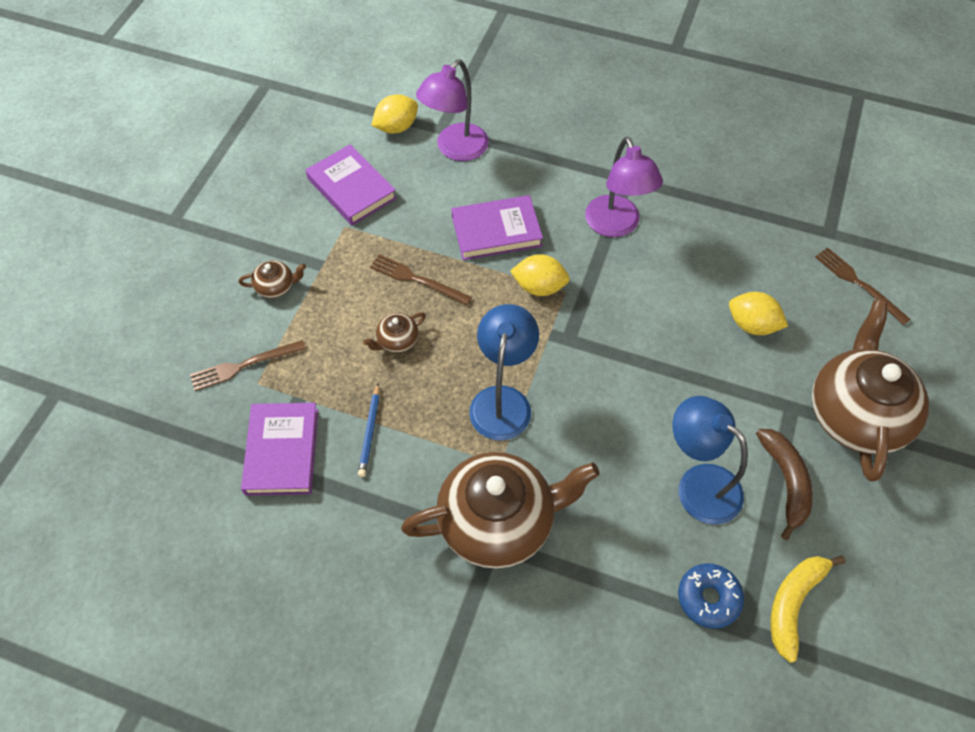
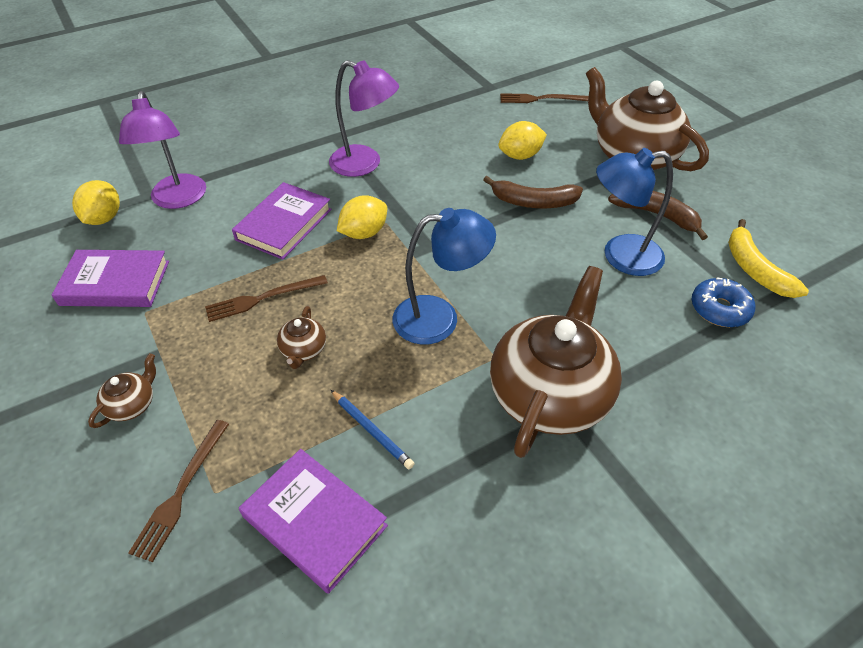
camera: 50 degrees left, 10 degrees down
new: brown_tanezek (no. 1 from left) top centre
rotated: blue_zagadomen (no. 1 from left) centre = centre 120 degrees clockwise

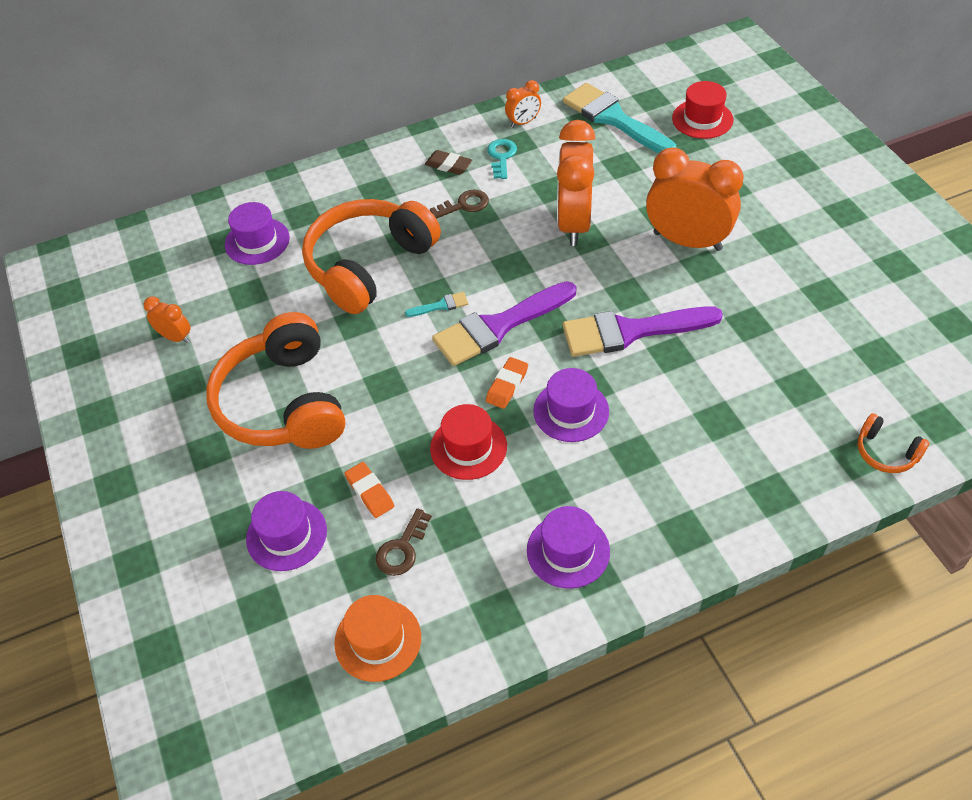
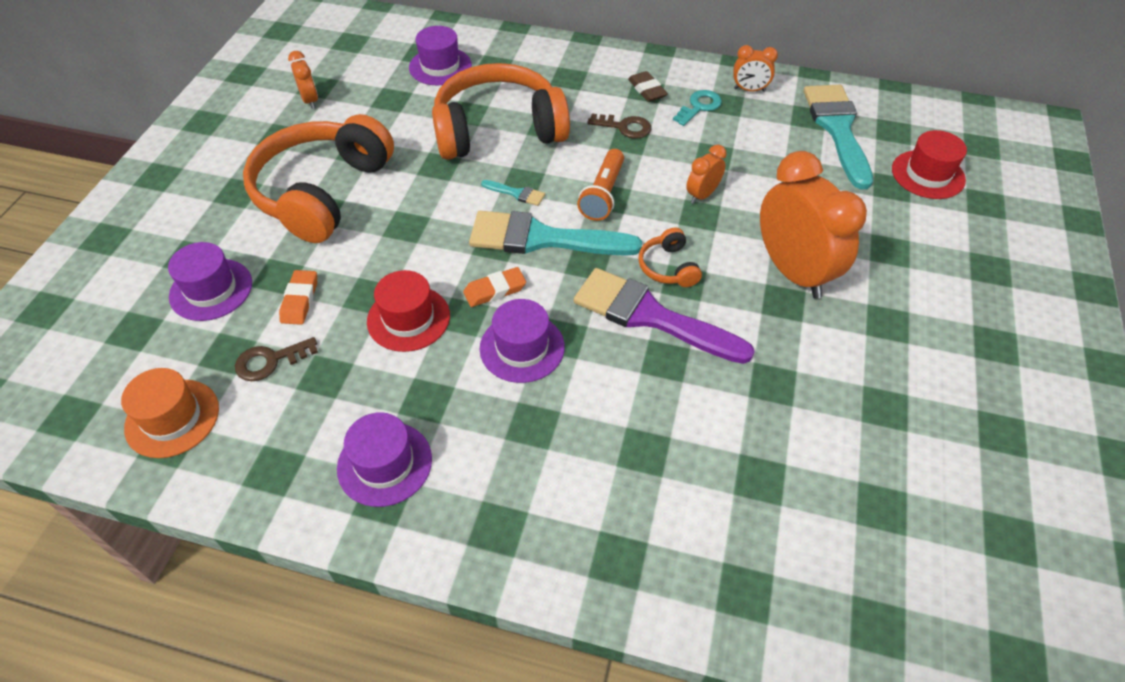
camera: 35 degrees right, 0 degrees up
new: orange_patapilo top centre
shifted: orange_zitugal (no. 3 from left) middle right to centre
repainted: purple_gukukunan (no. 1 from left) centre to turquoise_gukukunan (no. 2 from left) centre
scaled: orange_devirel (no. 3 from left in the first image) top centre = top centre x0.47

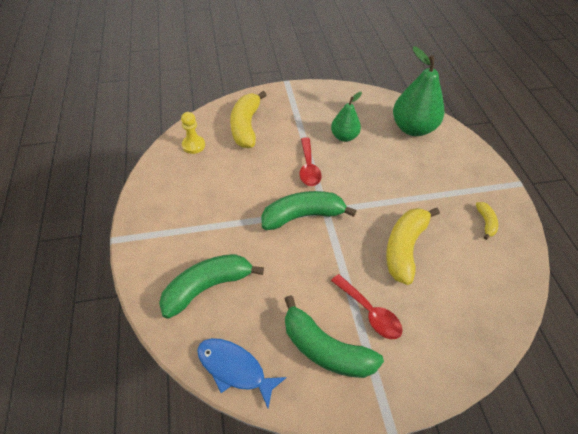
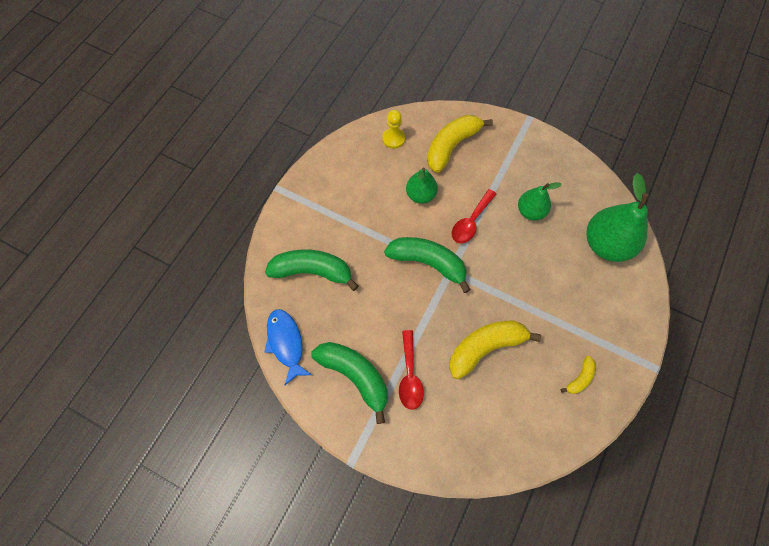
camera: 40 degrees right, 15 degrees up
new: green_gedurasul (no. 1 from left) centre
rotated: green_tanezek (no. 3 from left in the first image) bottom centre = bottom centre 150 degrees clockwise

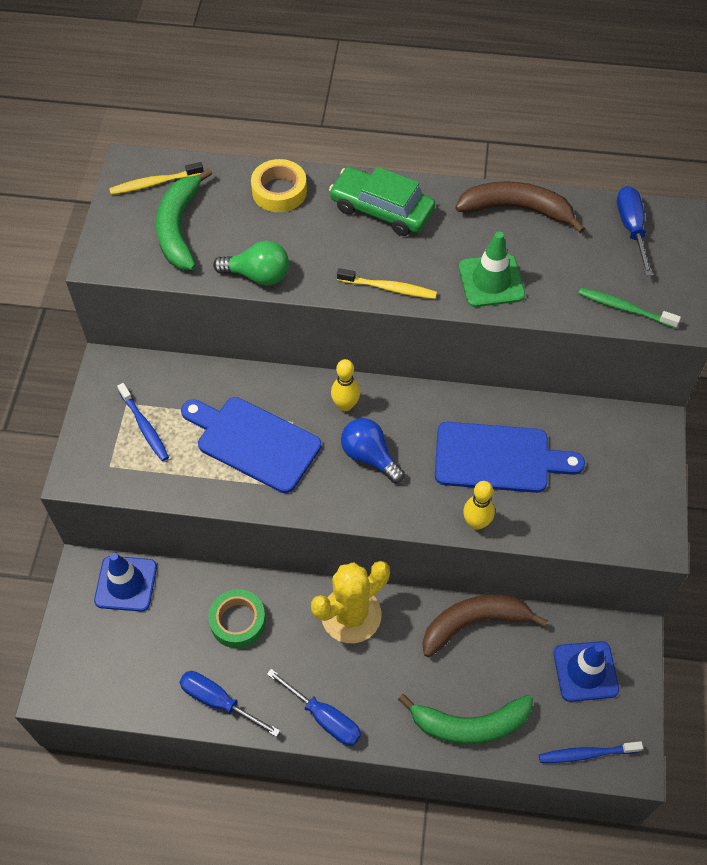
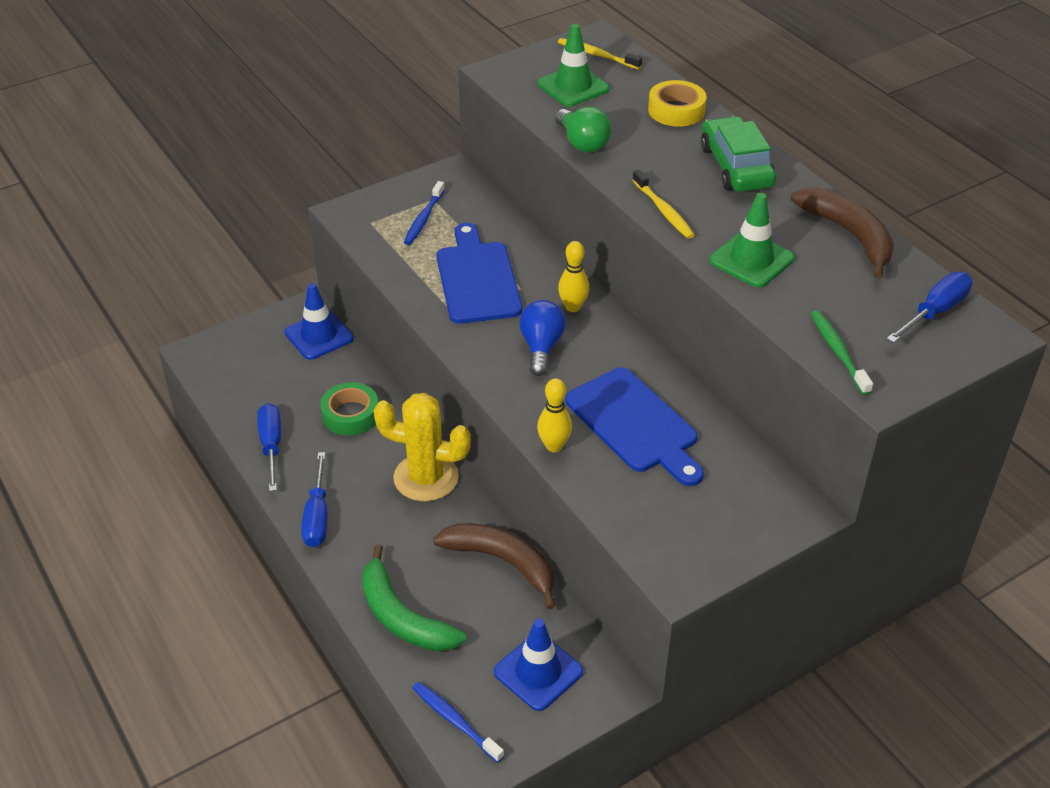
camera: 50 degrees right, 15 degrees down
swapped: green_tanezek (no. 1 from left) top left to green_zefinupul (no. 1 from left) top centre

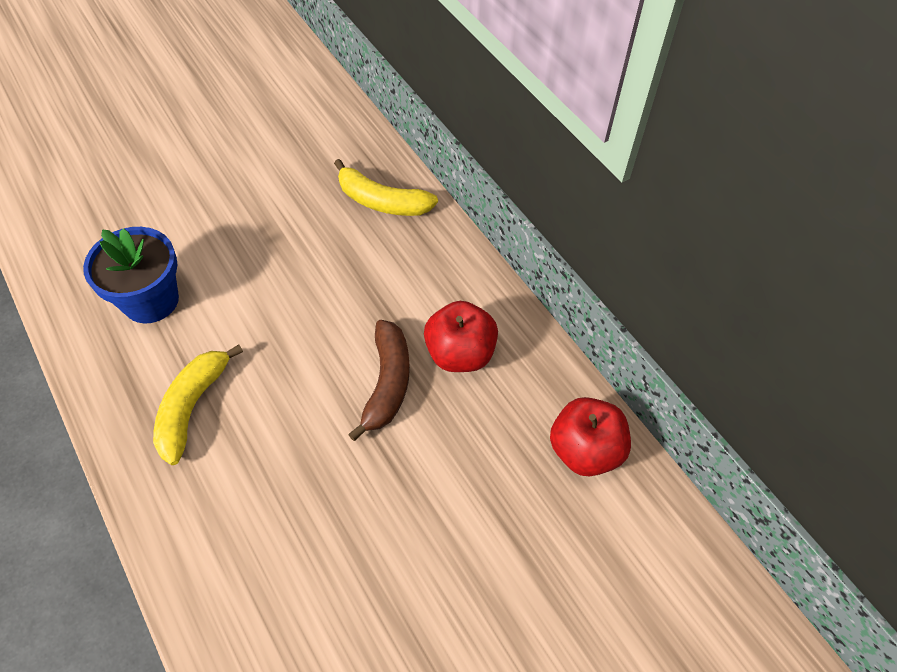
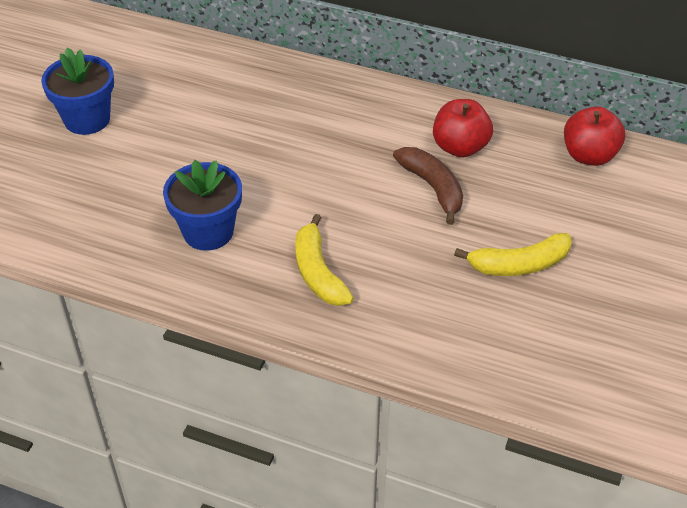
camera: 35 degrees left, 10 degrees down
new: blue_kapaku (no. 1 from left) top left
shifted: yellow_tanezek (no. 2 from left) top centre to middle right

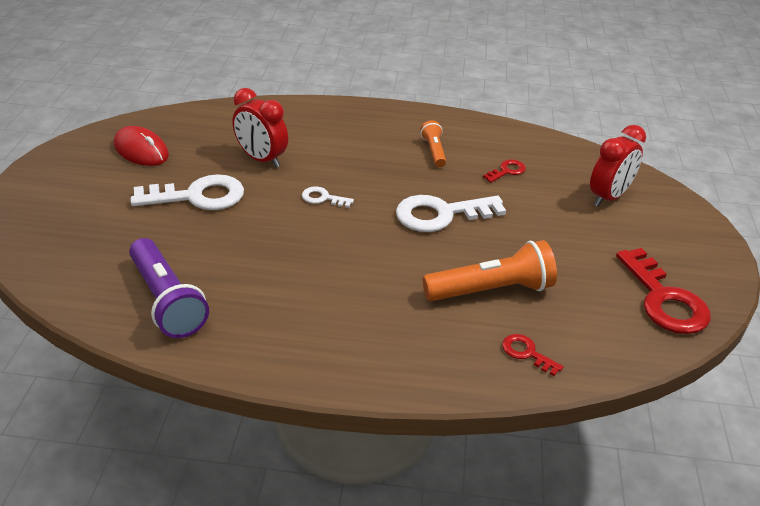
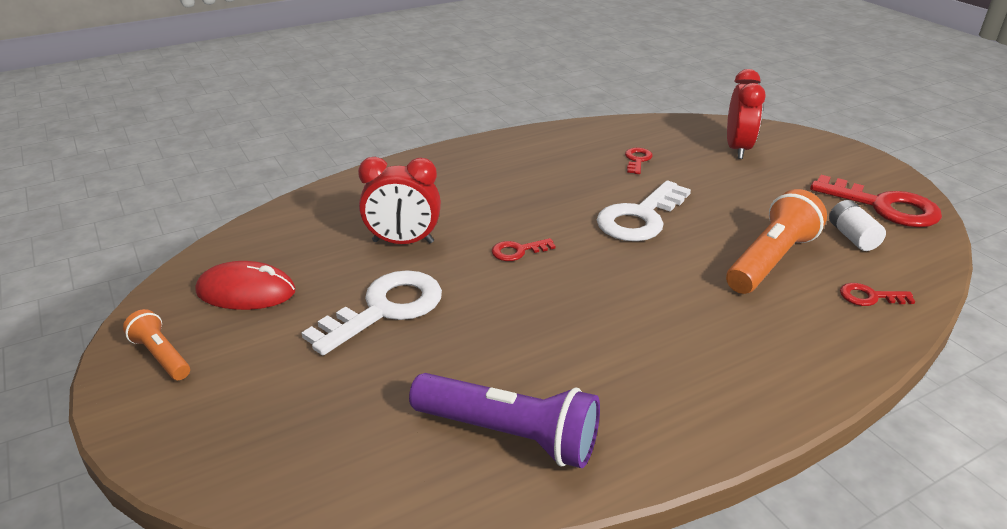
camera: 35 degrees left, 5 degrees down
new: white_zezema middle right
shifted: orange_patapilo (no. 1 from left) top centre to middle left
repainted: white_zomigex (no. 2 from left) centre to red_zomigex (no. 1 from left) centre

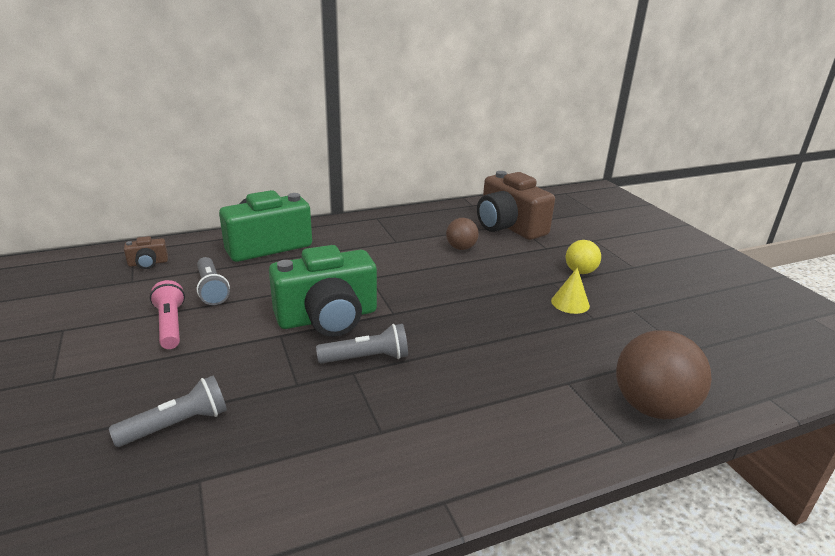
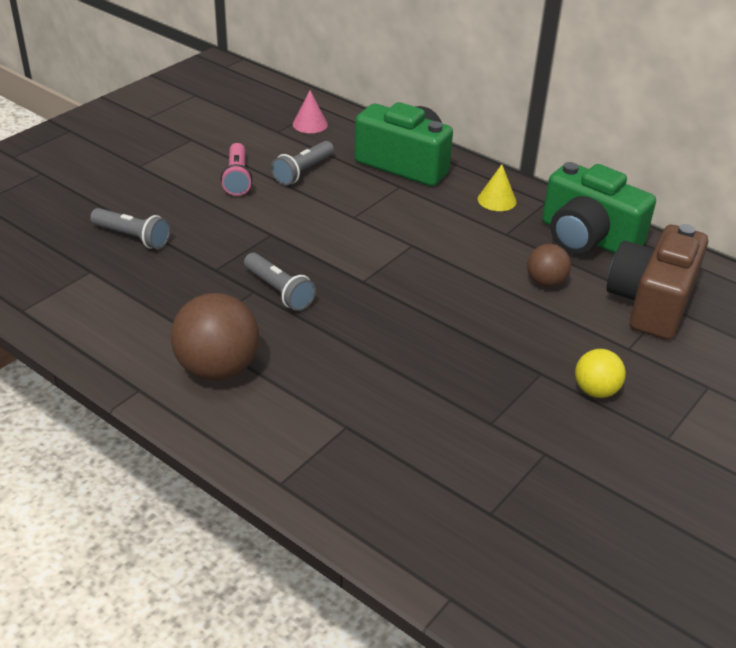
camera: 60 degrees right, 10 degrees up
shifted: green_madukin (no. 2 from left) centre to top right; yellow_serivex middle right to top right; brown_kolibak (no. 2 from left in the first image) bottom right to brown_kolibak (no. 1 from left) middle left
swapped: brown_madukin (no. 1 from left) middle left to pink_serivex top centre
rotated: pink_patapilo middle left = top left 135 degrees clockwise

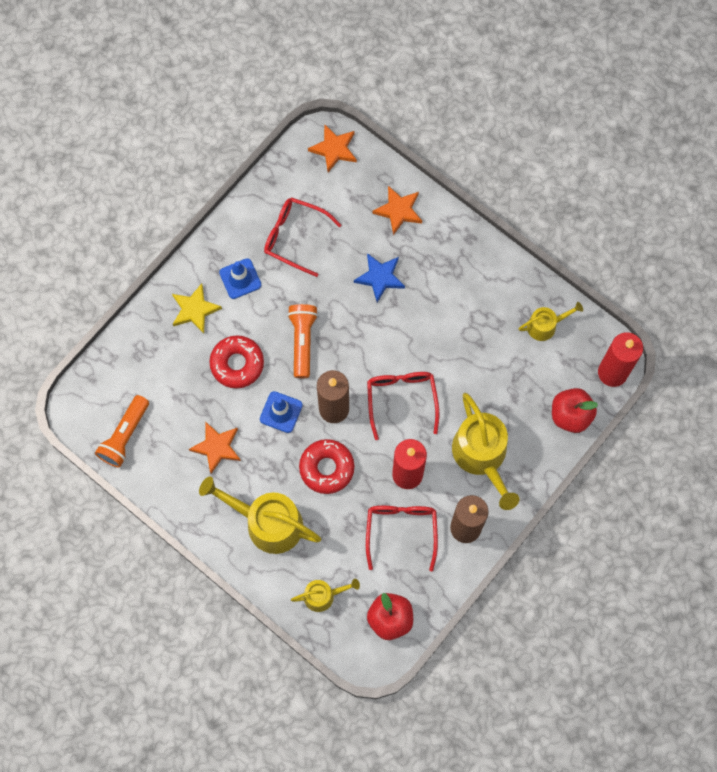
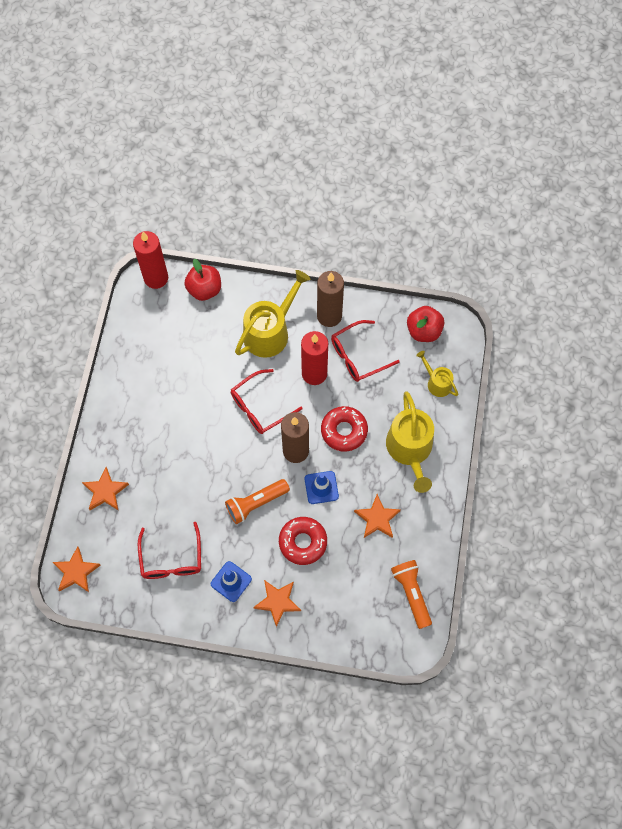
camera: 120 degrees left, 5 degrees down
gone: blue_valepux centre; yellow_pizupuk (no. 4 from left) middle right
repainted: yellow_valepux middle left to orange_valepux (no. 3 from left) bottom centre
rotated: orange_patapilo (no. 1 from left in the first image) middle left = bottom centre 105 degrees counterclockwise

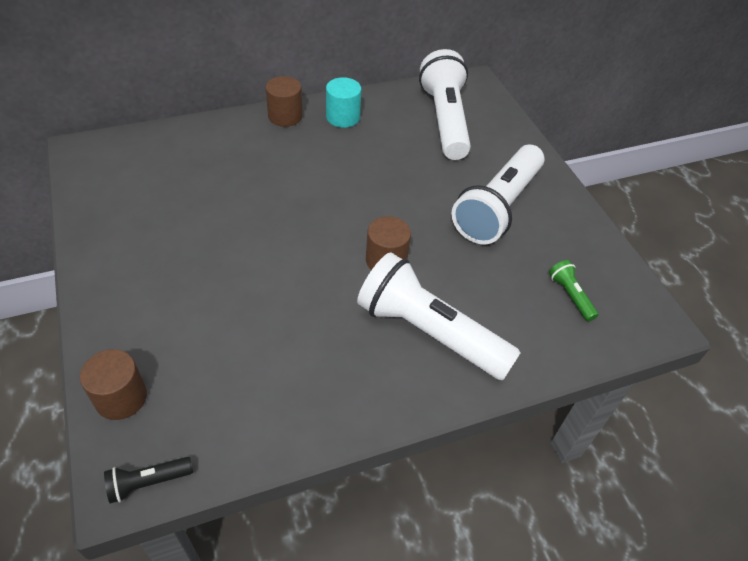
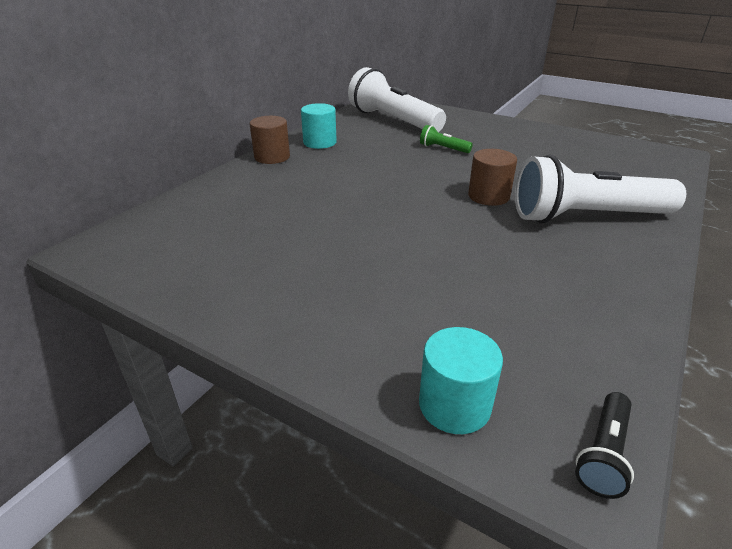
camera: 35 degrees left, 15 degrees down
gone: white_patapilo (no. 3 from left) centre
shifted: green_patapilo middle right to top centre
repainted: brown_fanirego (no. 1 from left) bottom left to turquoise_fanirego (no. 2 from left) bottom centre

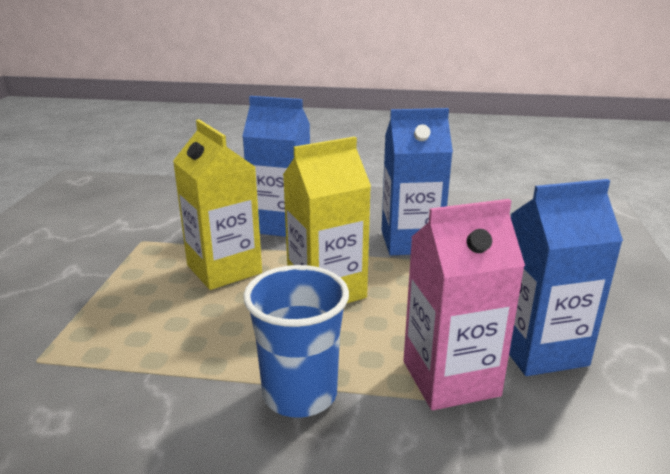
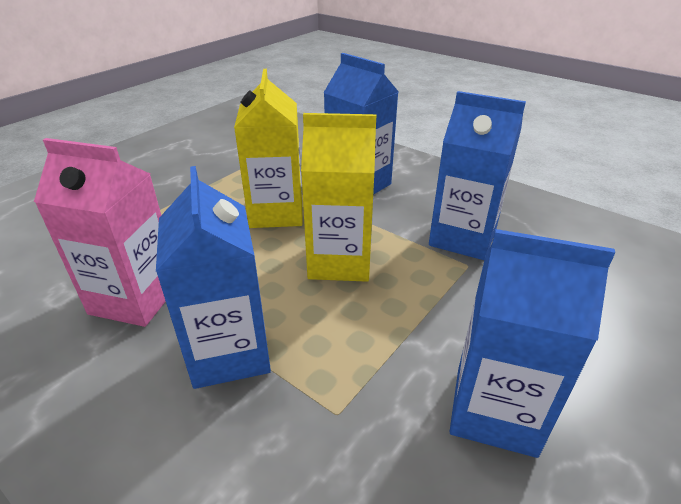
camera: 30 degrees right, 10 degrees up
shifted: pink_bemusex middle right to middle left
swapped: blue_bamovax bottom centre to blue_bemusex (no. 1 from left) middle left

